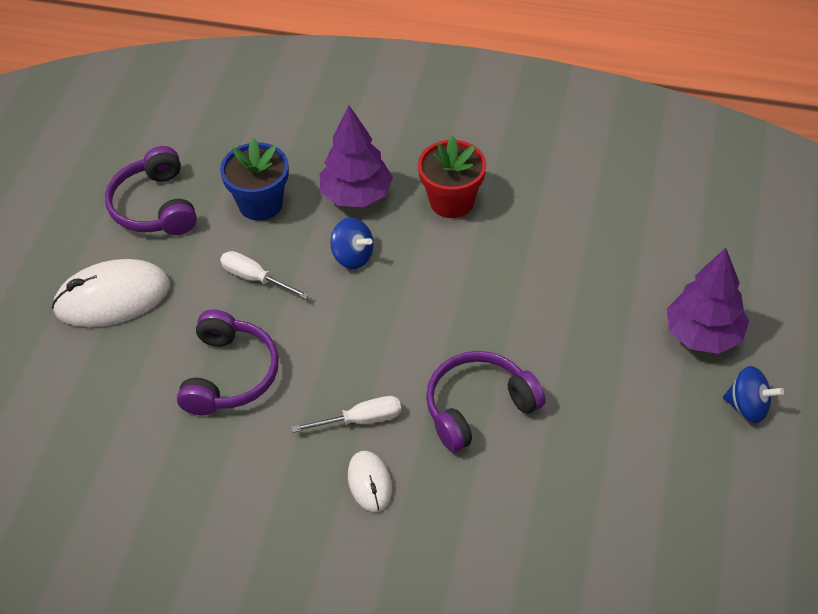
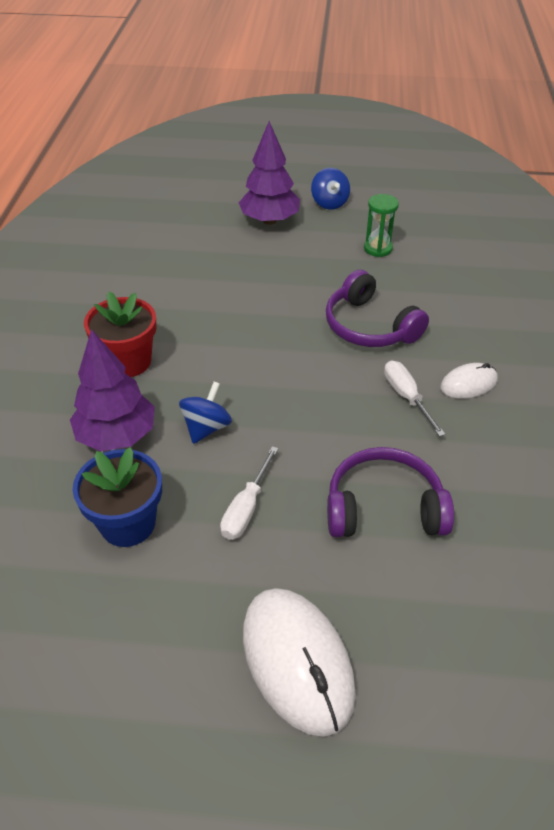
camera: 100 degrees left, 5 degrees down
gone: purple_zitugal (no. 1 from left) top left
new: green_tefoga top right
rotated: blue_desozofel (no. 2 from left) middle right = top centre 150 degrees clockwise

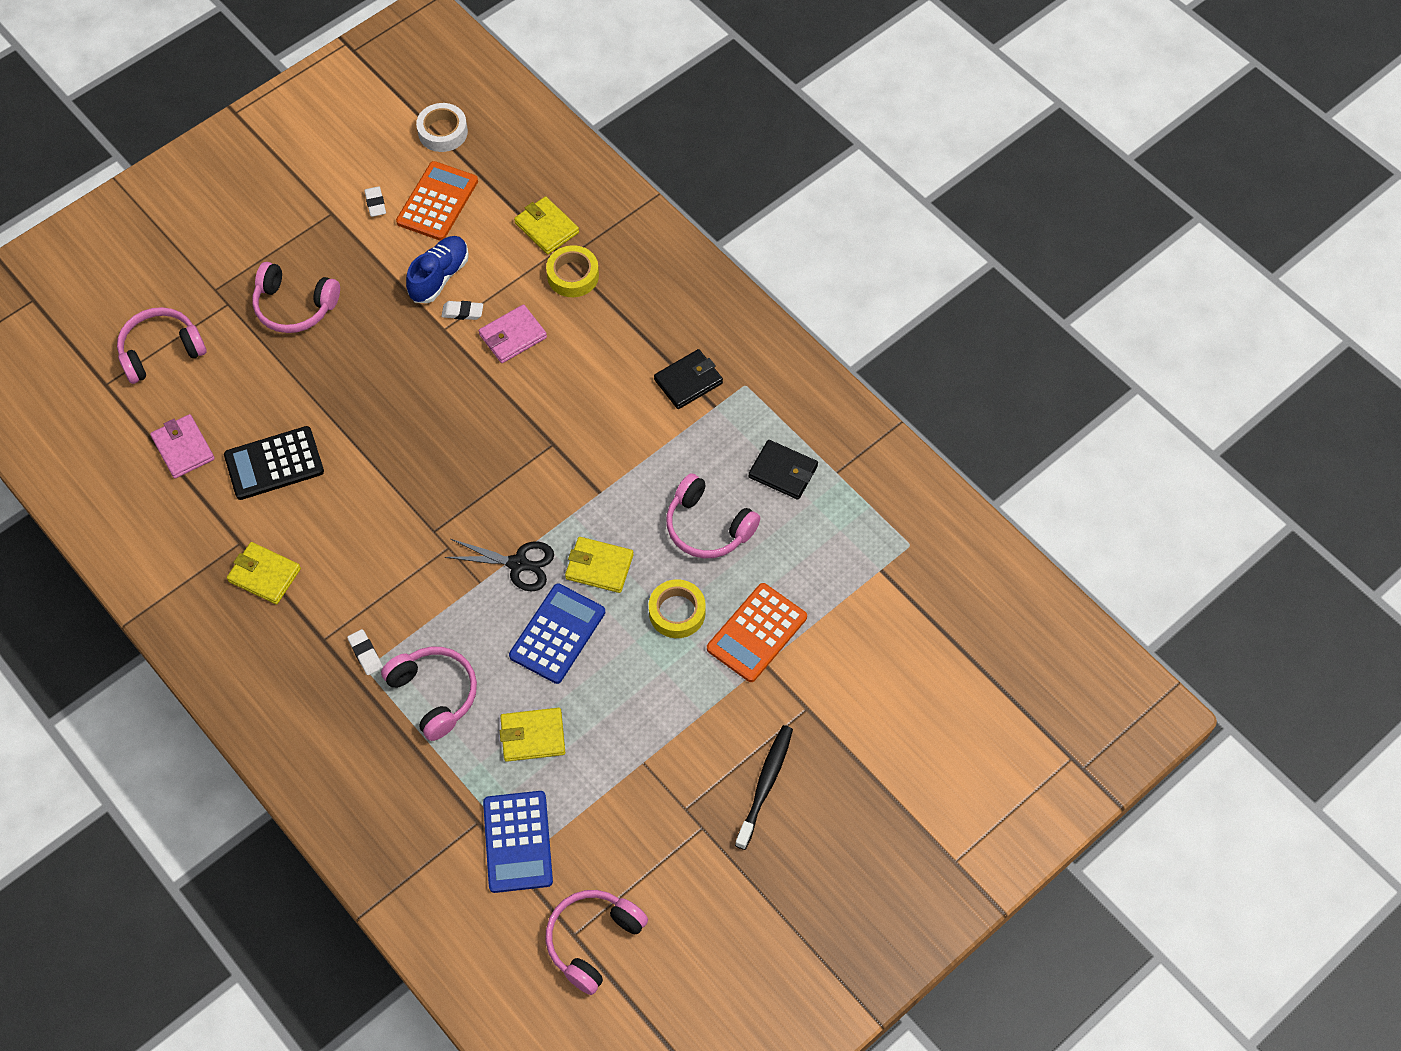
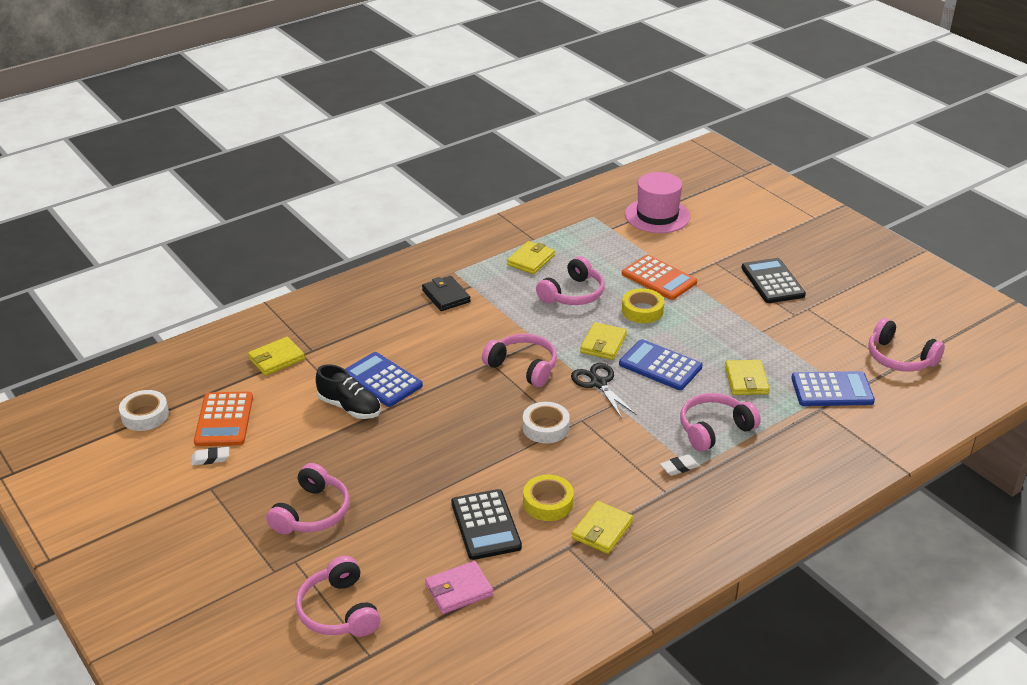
camera: 85 degrees left, 25 degrees down
gone: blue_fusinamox top left
new: pink_zitugal (no. 3 from left) centre; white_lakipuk (no. 2 from left) centre; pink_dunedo top centre
shifted: yellow_lakipuk (no. 1 from left) top centre to bottom centre
swapped: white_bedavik (no. 3 from left) top left to black_fusinamox centre; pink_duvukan (no. 2 from left) top centre to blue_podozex (no. 1 from left) centre; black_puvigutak bottom centre to black_podozex (no. 2 from left) middle right
repainted: black_duvukan (no. 2 from left) centre to yellow_duvukan (no. 2 from left) centre
rotated: orange_podozex (no. 1 from left) top left = middle left 120 degrees counterclockwise; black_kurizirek centre = centre 45 degrees counterclockwise

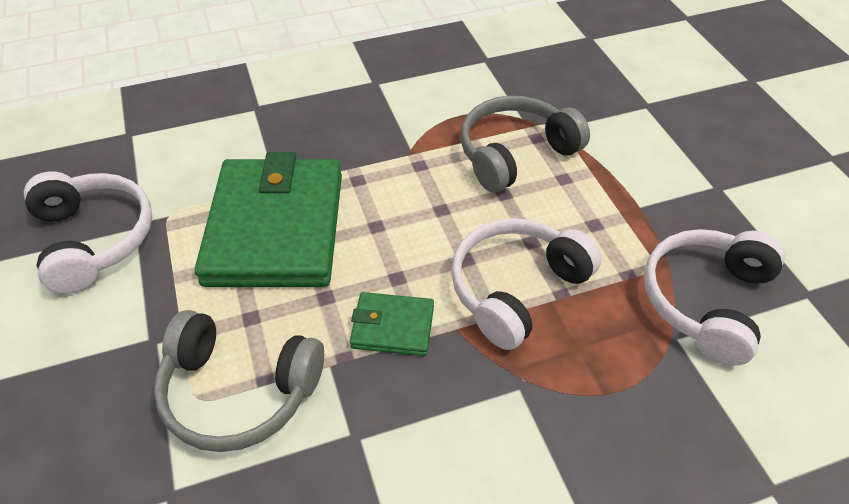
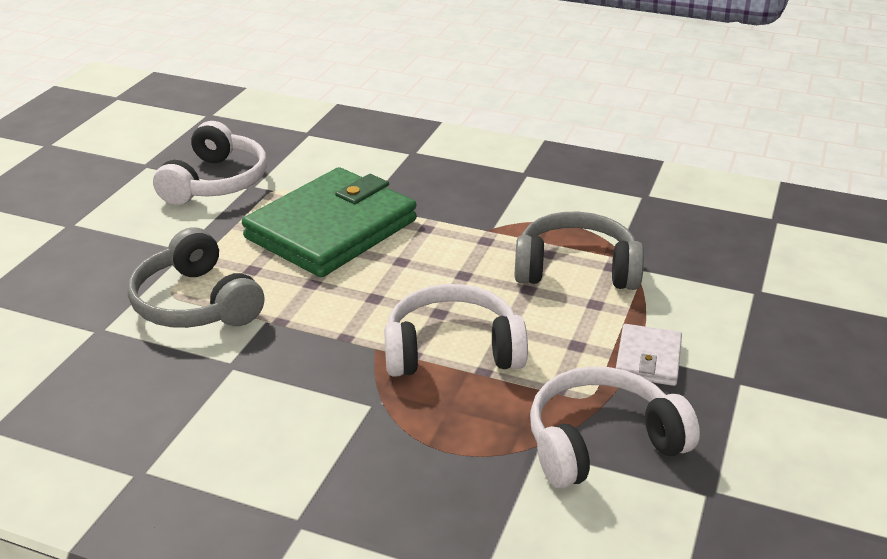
camera: 40 degrees right, 15 degrees down
gone: green_duvukan (no. 2 from left) centre
new: white_duvukan middle right

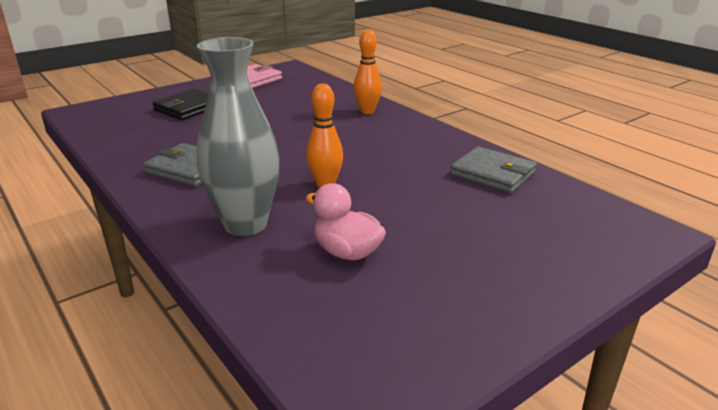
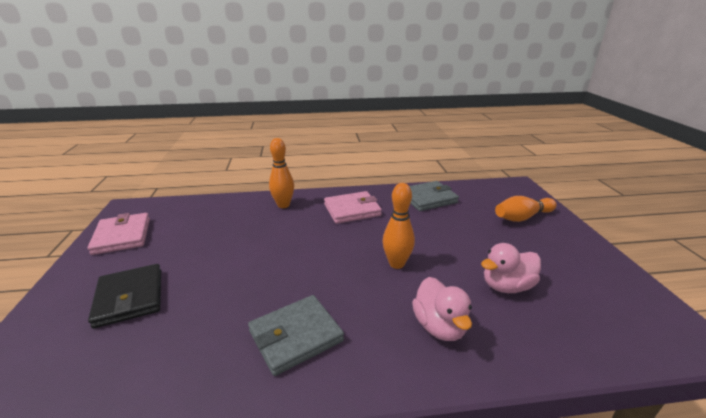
camera: 60 degrees left, 0 degrees up
new: pink_duvukan (no. 2 from left) centre; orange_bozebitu (no. 3 from left) middle right
swapped: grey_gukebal top left to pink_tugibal (no. 1 from left) bottom centre

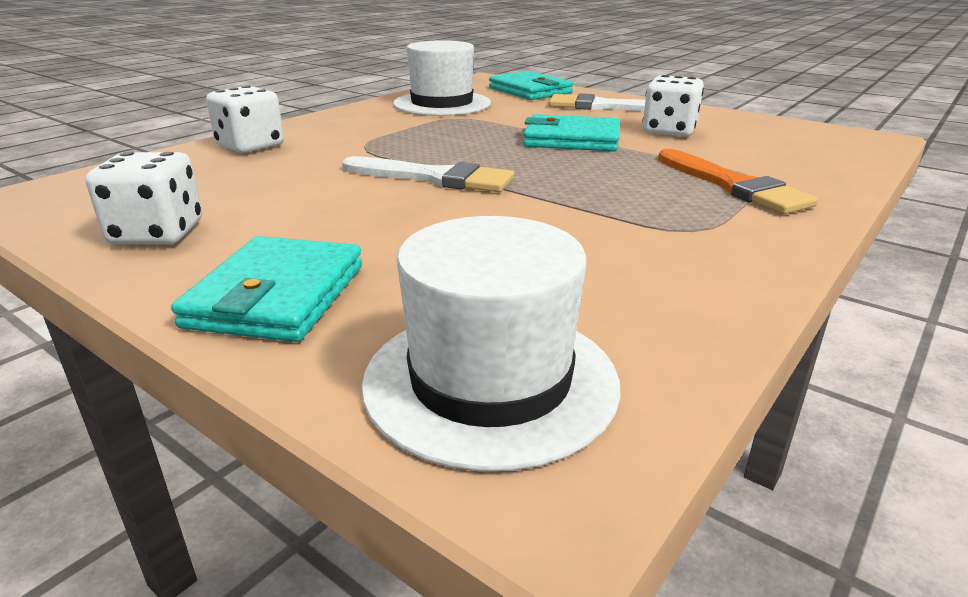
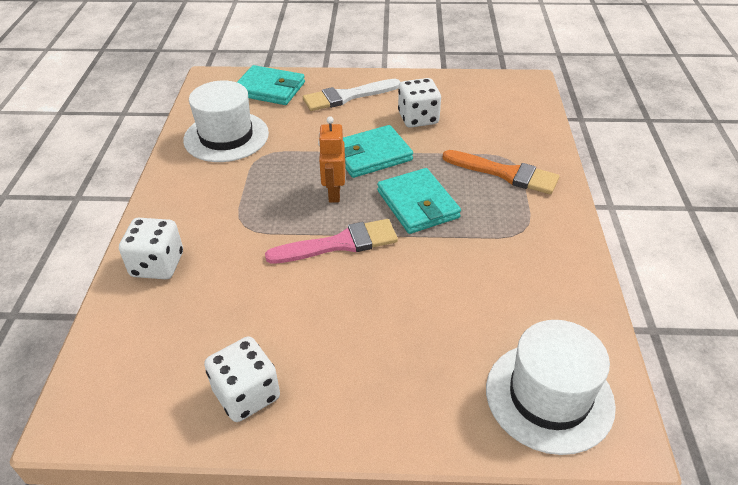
camera: 35 degrees left, 15 degrees up
new: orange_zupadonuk top centre
shifted: turquoise_duvukan (no. 1 from left in the first image) middle left to turquoise_duvukan (no. 3 from left) centre
repainted: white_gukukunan (no. 1 from left) top centre to pink_gukukunan centre

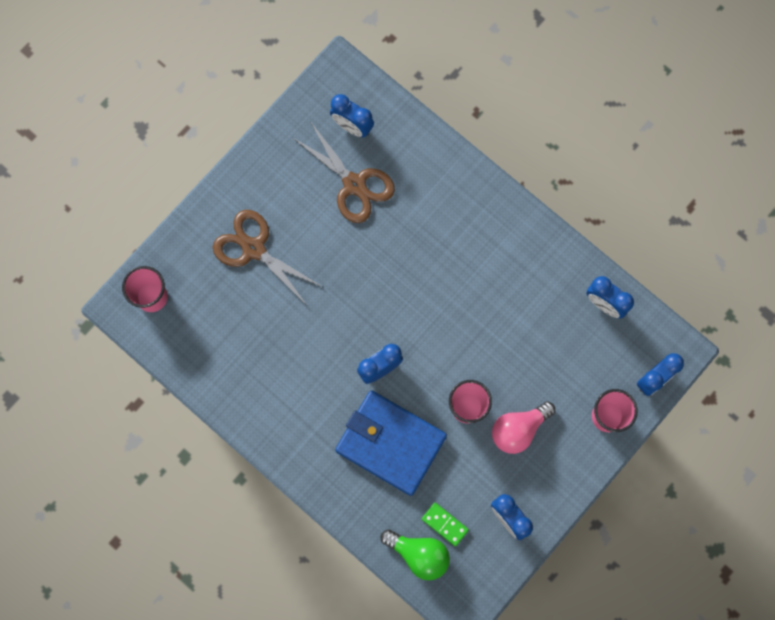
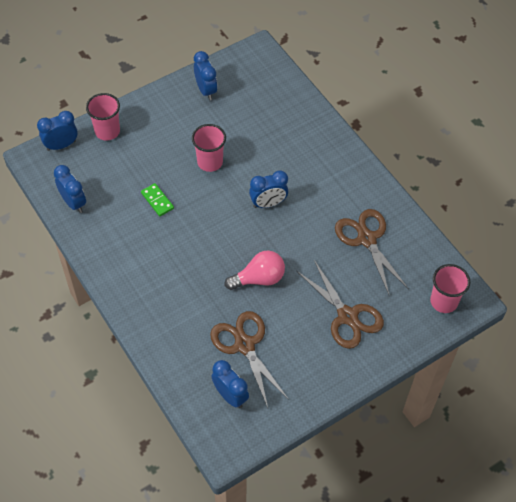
camera: 165 degrees left, 20 degrees down
gone: blue_duvukan bottom centre; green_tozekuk bottom centre
new: brown_kurizirek (no. 3 from left) middle right
shifted: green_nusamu bottom centre to middle left; pink_tozekuk bottom right to centre

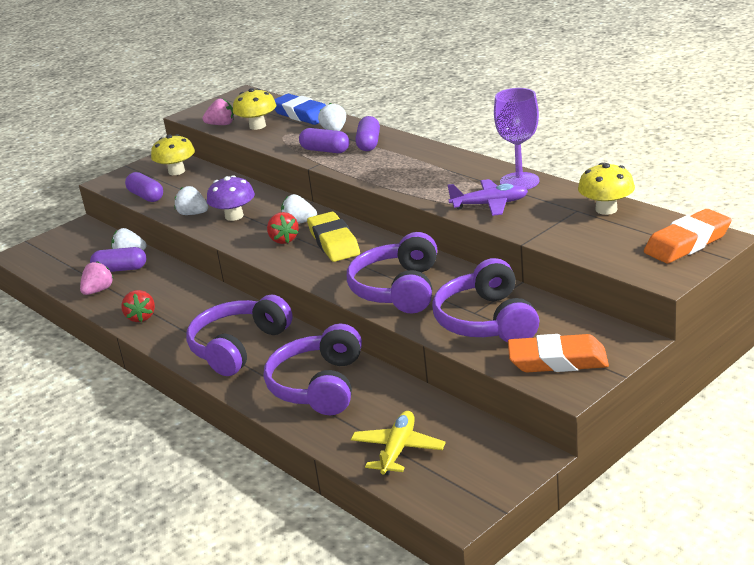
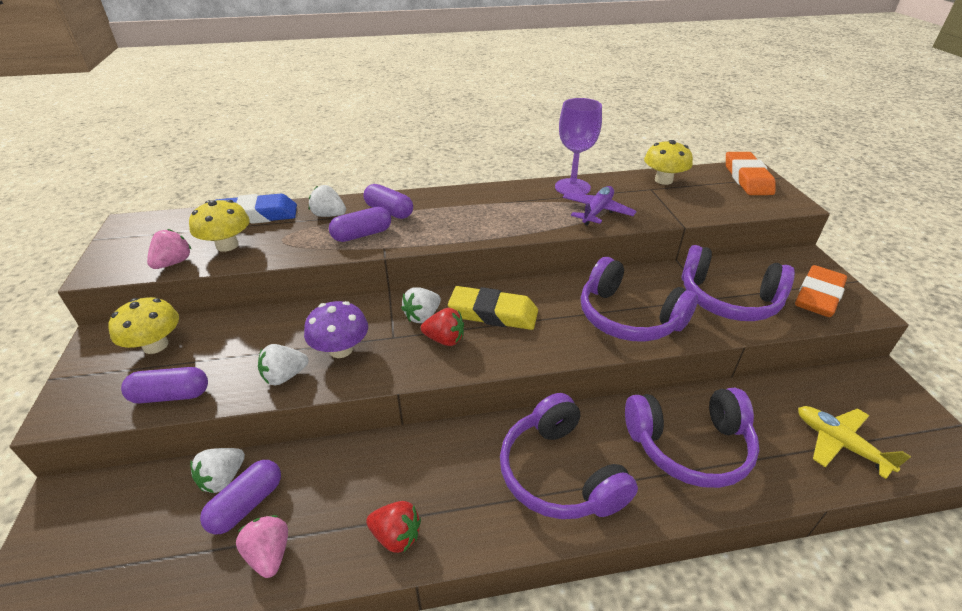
camera: 60 degrees left, 10 degrees up
rotated: purple_zitugal (no. 2 from left in the first image) centre = bottom right 45 degrees counterclockwise

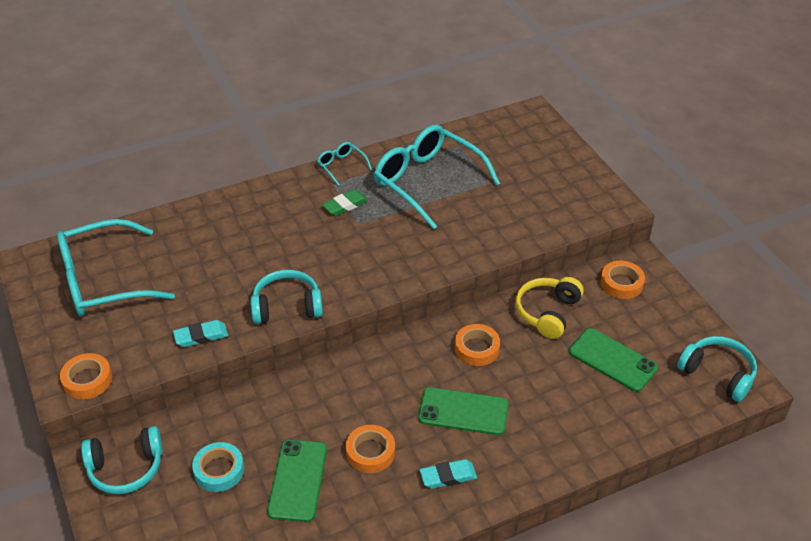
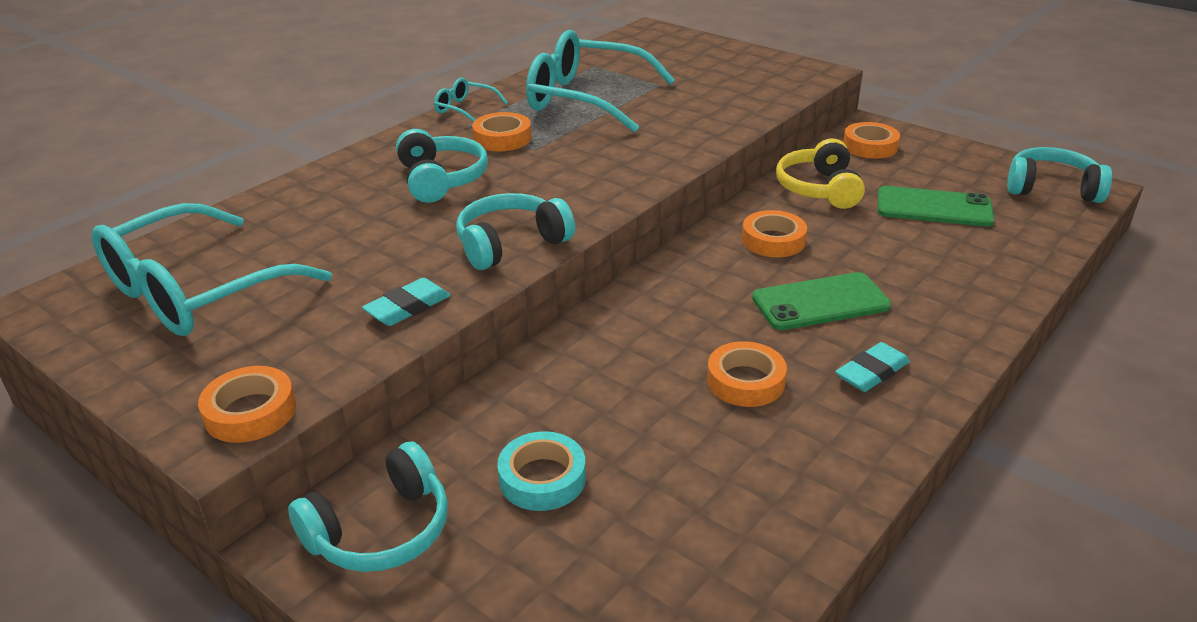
camera: 25 degrees left, 10 degrees down
gone: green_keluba (no. 1 from left) bottom centre
new: turquoise_zitugal (no. 2 from left) top centre
swapped: green_bedavik centre to orange_lakipuk (no. 2 from left) top centre

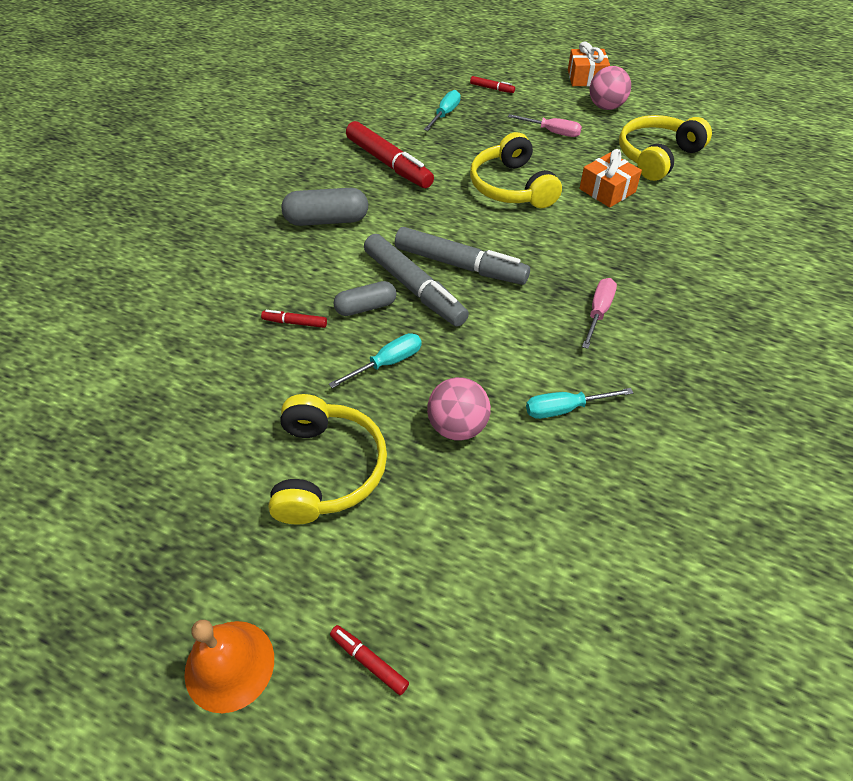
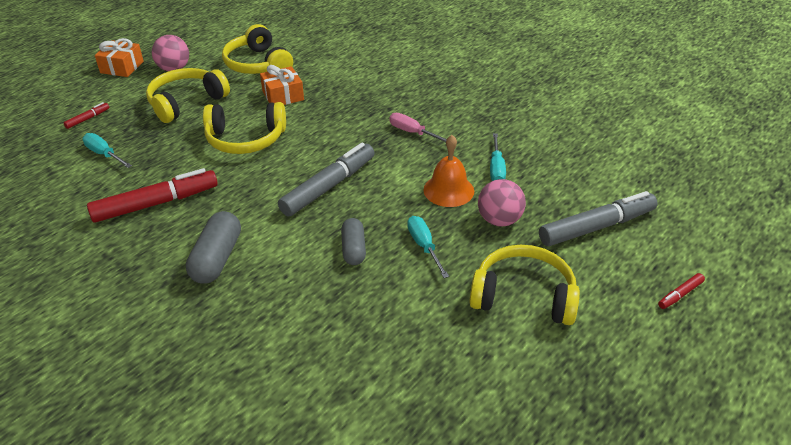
camera: 75 degrees left, 10 degrees down
gone: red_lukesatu (no. 1 from left) centre
shifted: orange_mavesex bottom left to centre; grey_lukesatu (no. 1 from left in the first image) centre to grey_lukesatu (no. 2 from left) middle right
swapped: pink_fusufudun (no. 1 from left) top centre to yellow_zitugal (no. 1 from left) top left

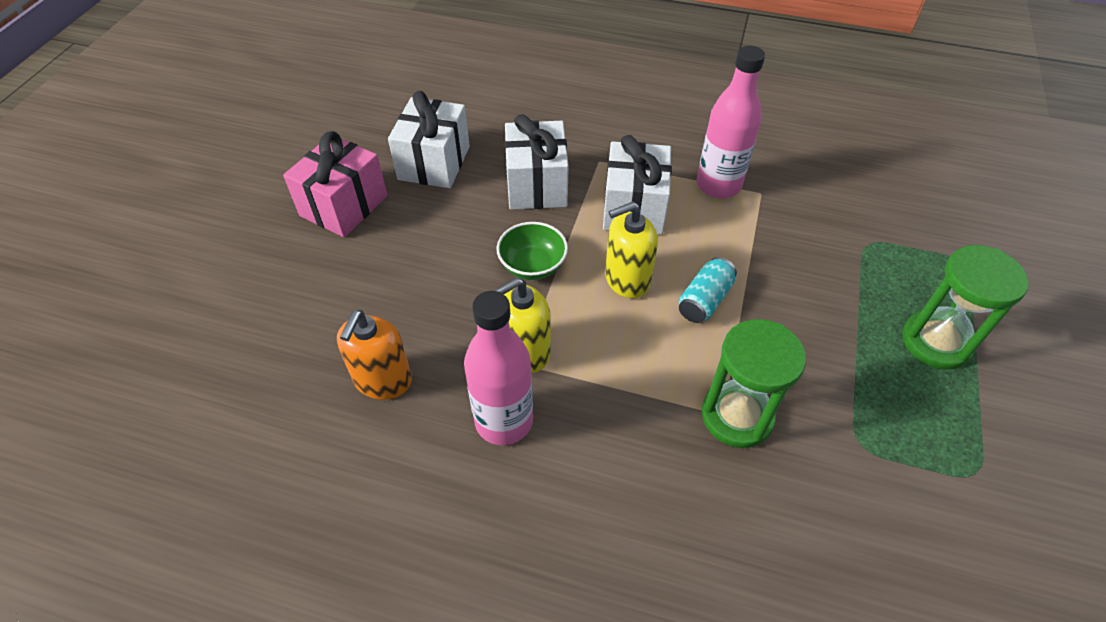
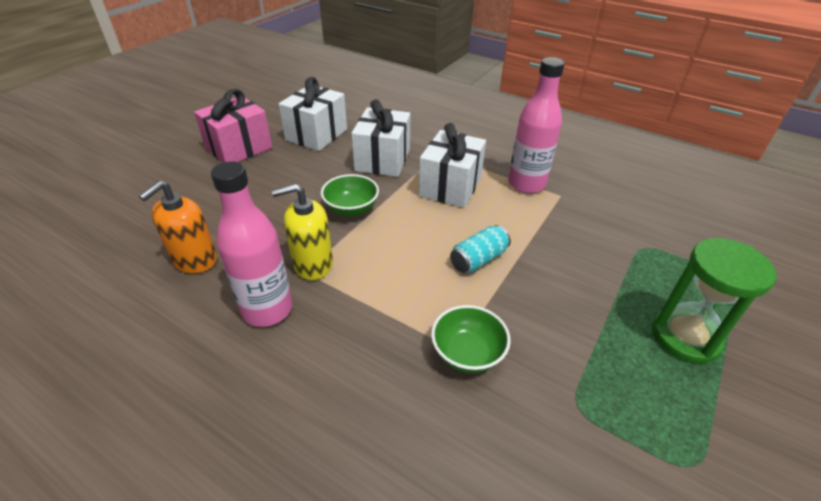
camera: 15 degrees right, 10 degrees down
gone: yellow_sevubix (no. 2 from left) centre
swapped: green_tefoga (no. 1 from left) middle right to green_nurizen (no. 2 from left) bottom centre

